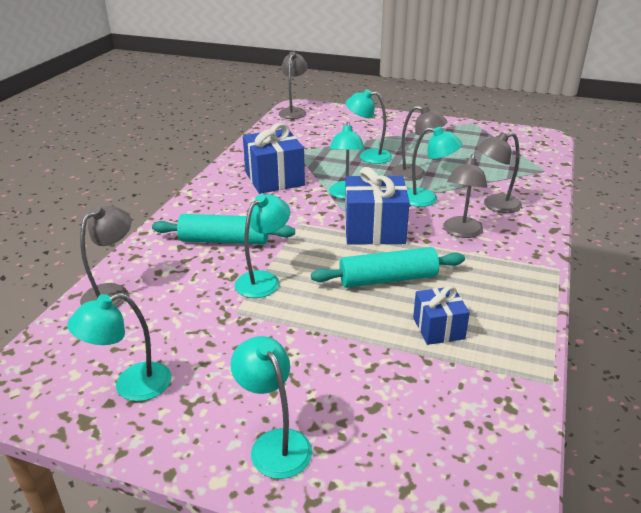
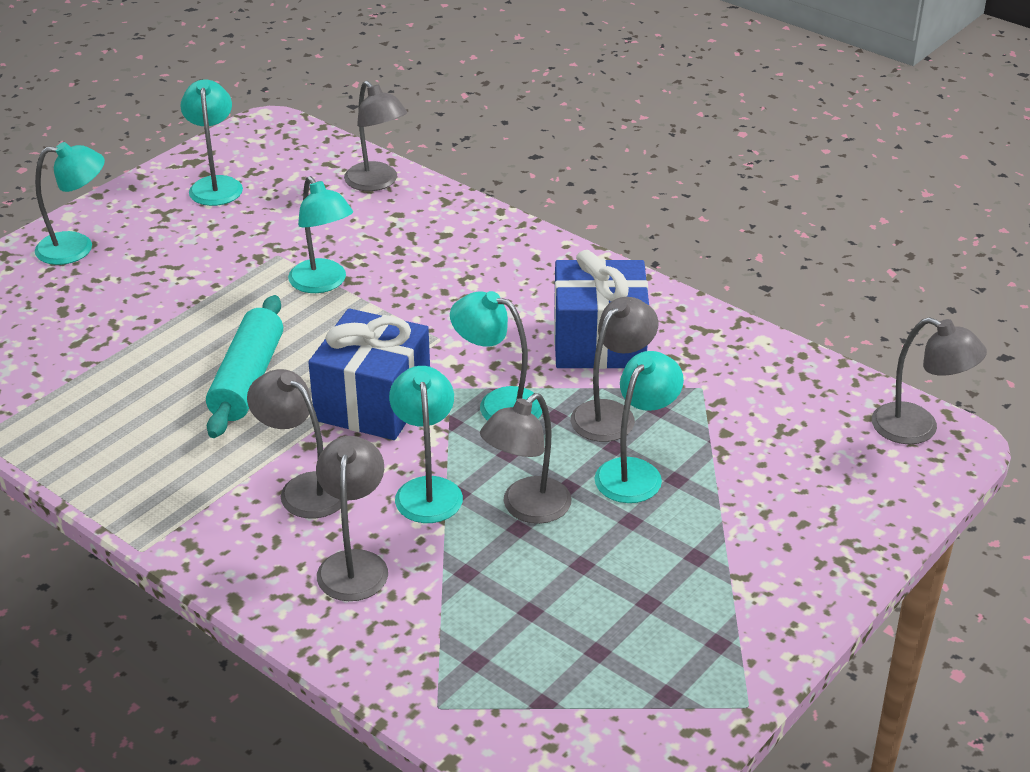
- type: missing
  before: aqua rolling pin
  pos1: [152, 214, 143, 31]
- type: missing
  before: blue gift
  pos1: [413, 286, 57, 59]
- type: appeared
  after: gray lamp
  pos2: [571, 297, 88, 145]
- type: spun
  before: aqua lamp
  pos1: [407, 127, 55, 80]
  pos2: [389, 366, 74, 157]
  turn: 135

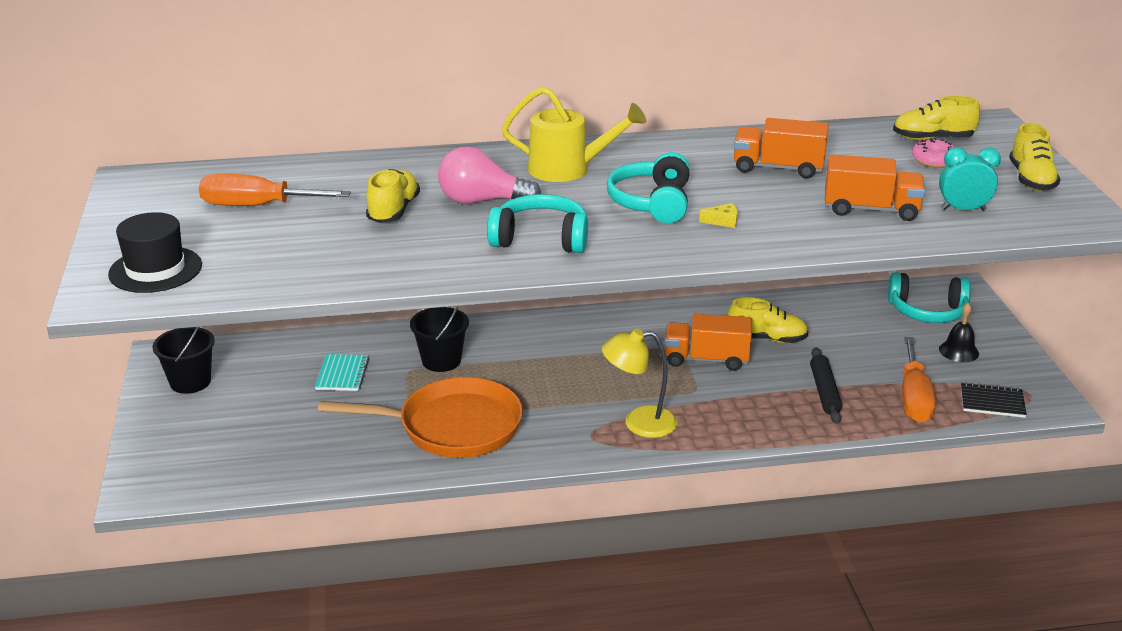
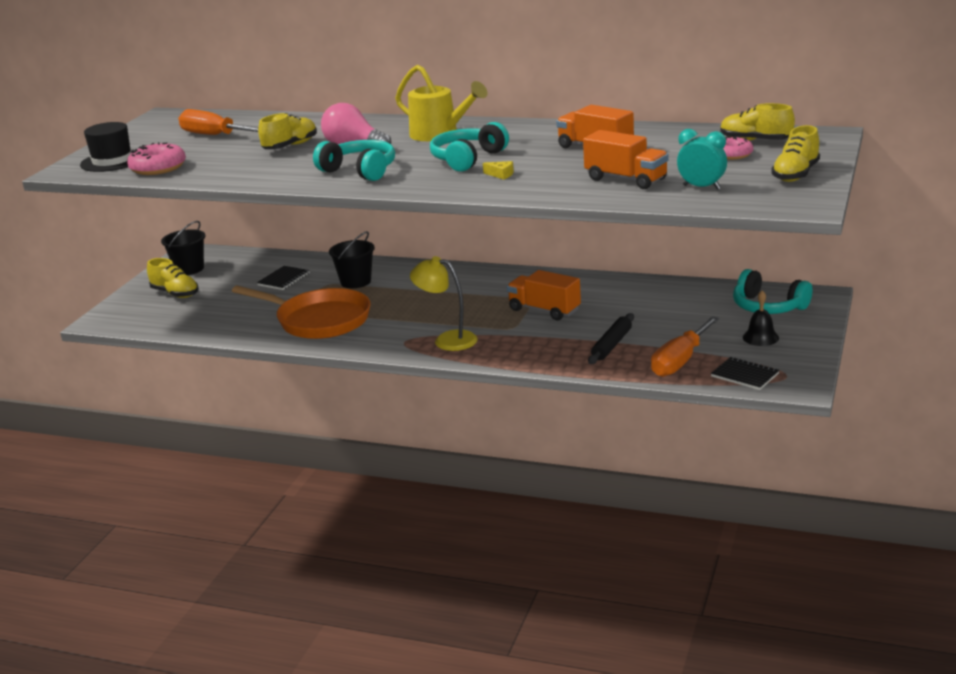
- type: appeared
  after: pink doughnut
  pos2: [127, 142, 59, 33]
- type: relocated
  before: yellow lace-up shoe
  pos1: [728, 297, 80, 46]
  pos2: [147, 258, 52, 40]
- type: colour
  before: aqua notebook
  after: ebony notebook
  pos1: [315, 354, 54, 37]
  pos2: [257, 266, 53, 24]

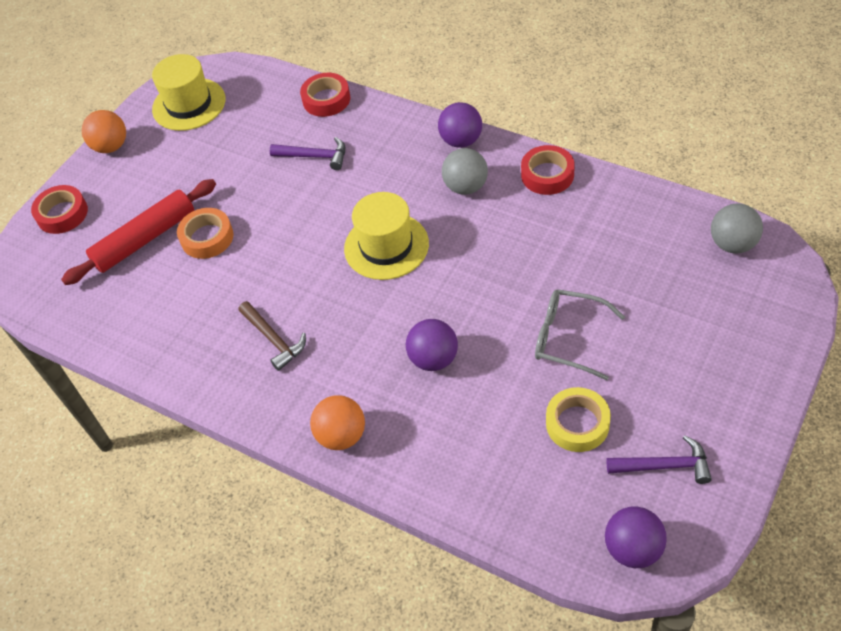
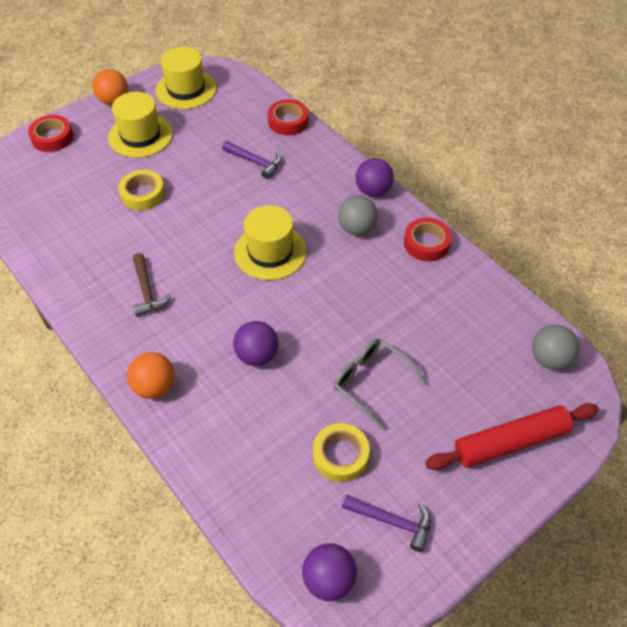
- type: appeared
  after: yellow top hat
  pos2: [108, 92, 65, 66]
- type: relocated
  before: scarlet rolling pin
  pos1: [61, 179, 155, 106]
  pos2: [425, 403, 174, 67]
- type: colour
  before: orange sticky tape
  after: yellow sticky tape
  pos1: [177, 208, 56, 51]
  pos2: [118, 170, 47, 41]

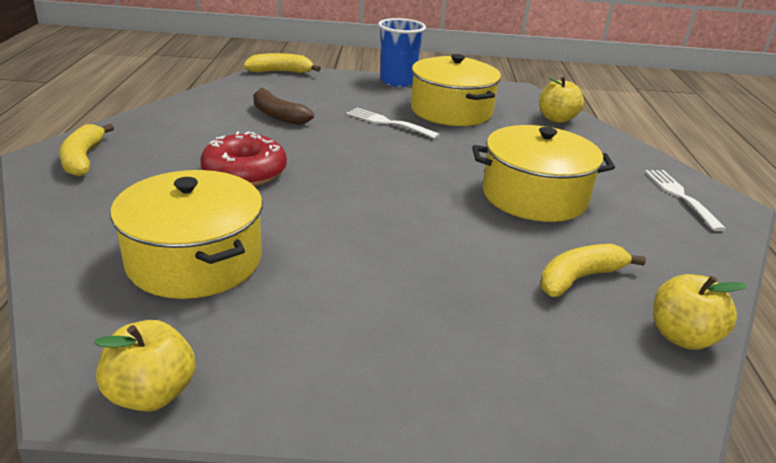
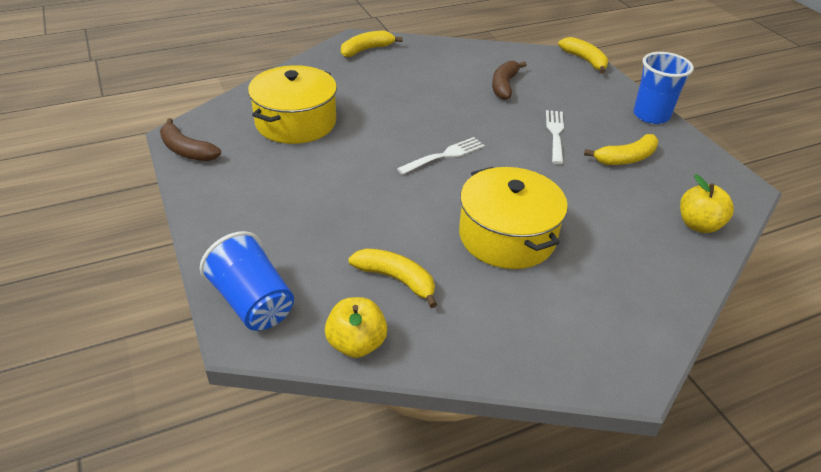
- type: missing
  before: scarlet doughnut
  pos1: [201, 131, 86, 55]
- type: appeared
  after: blue cup
  pos2: [200, 231, 94, 100]
- type: relocated
  before: white fork
  pos1: [645, 170, 81, 61]
  pos2: [397, 137, 88, 38]
- type: exchanged
  before: yellow toy apple
  after: brown banana fruit
  pos1: [94, 320, 101, 92]
  pos2: [160, 118, 61, 43]
- type: exchanged
  before: yellow pot
  after: yellow banana fruit
  pos1: [411, 54, 90, 72]
  pos2: [584, 134, 74, 31]

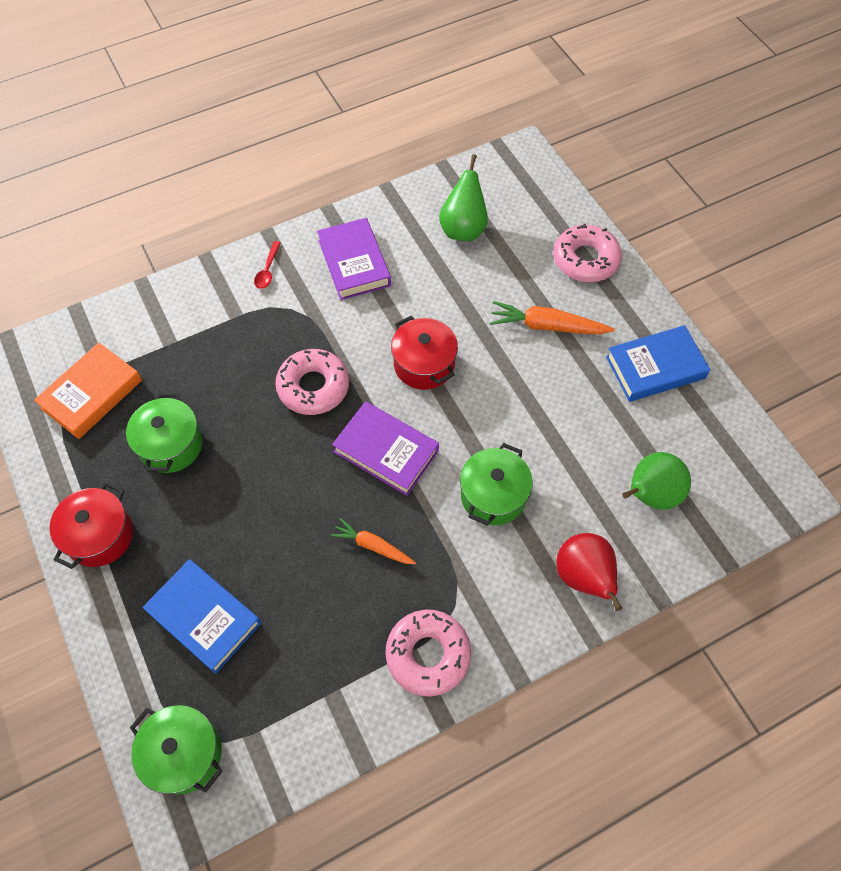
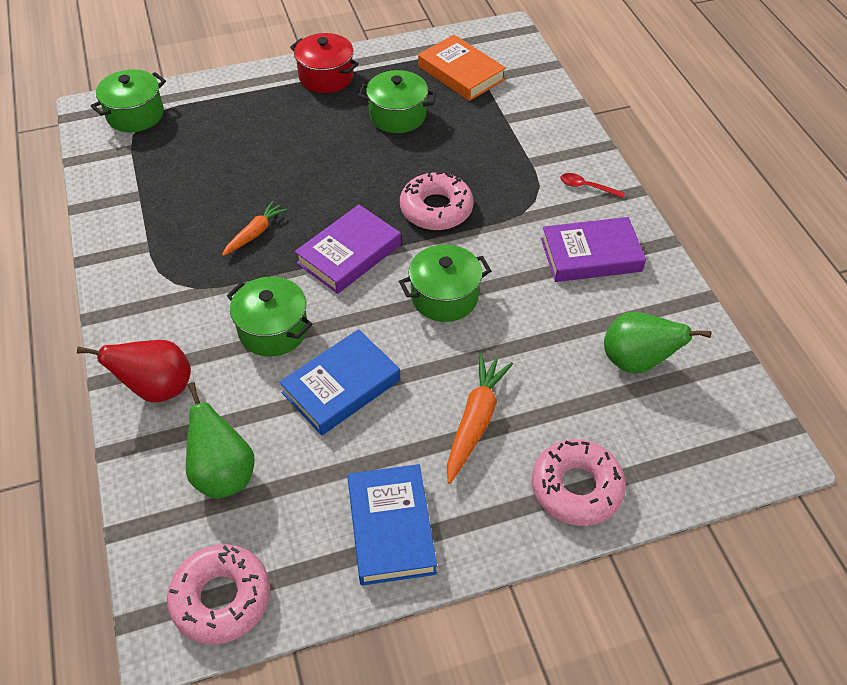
- type: relocated
  before: blue book
  pos1: [142, 559, 119, 115]
  pos2: [279, 329, 121, 106]
- type: relocated
  before: pink doughnut
  pos1: [385, 610, 86, 87]
  pos2: [167, 544, 103, 100]
- type: colour
  before: scarlet pot
  after: leaf-green pot
  pos1: [391, 316, 67, 74]
  pos2: [399, 244, 92, 78]

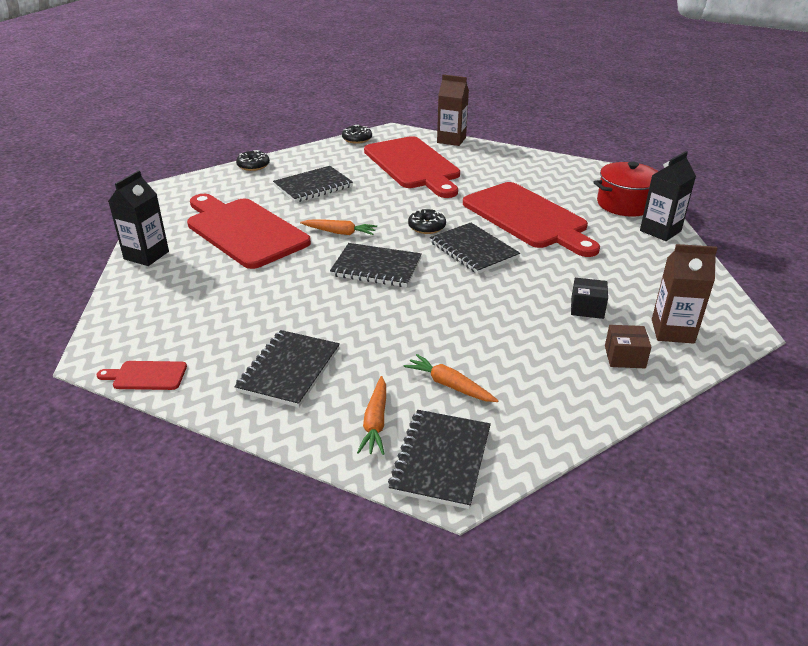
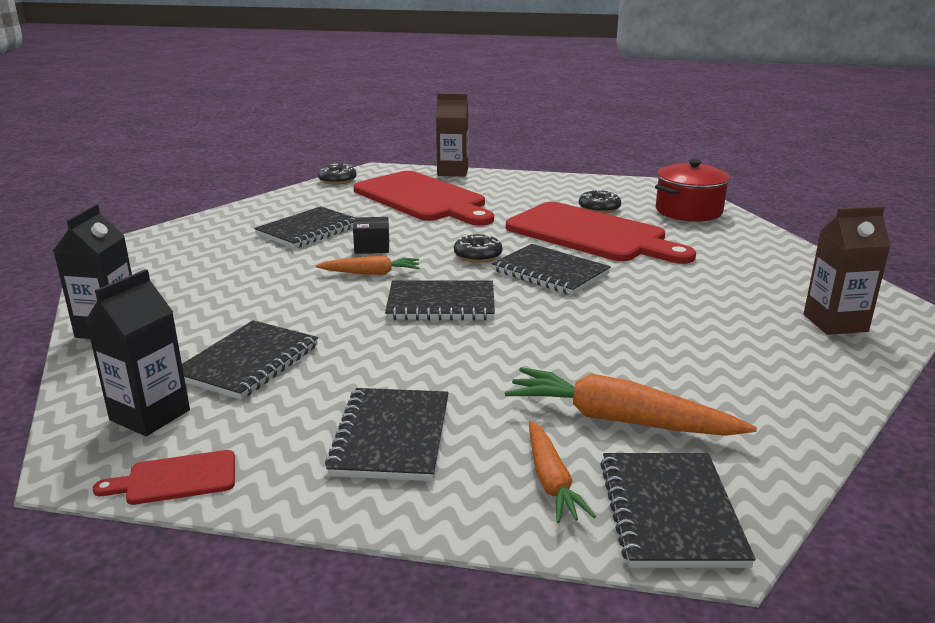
- type: missing
  before: scarlet chopping board
  pos1: [187, 194, 124, 75]
- type: missing
  before: brown package
  pos1: [605, 325, 47, 43]
- type: appeared
  after: ebony notebook
  pos2: [182, 320, 136, 80]
- type: relocated
  before: ebony doughnut
  pos1: [236, 150, 34, 21]
  pos2: [579, 189, 42, 24]
- type: relocated
  before: ebony package
  pos1: [571, 278, 37, 41]
  pos2: [353, 217, 36, 37]
- type: relocated
  before: ebony carton
  pos1: [640, 151, 56, 90]
  pos2: [85, 269, 105, 167]
- type: size
  before: orange carrot
  pos1: [403, 354, 96, 48]
  pos2: [505, 367, 252, 69]
  scale: 1.67

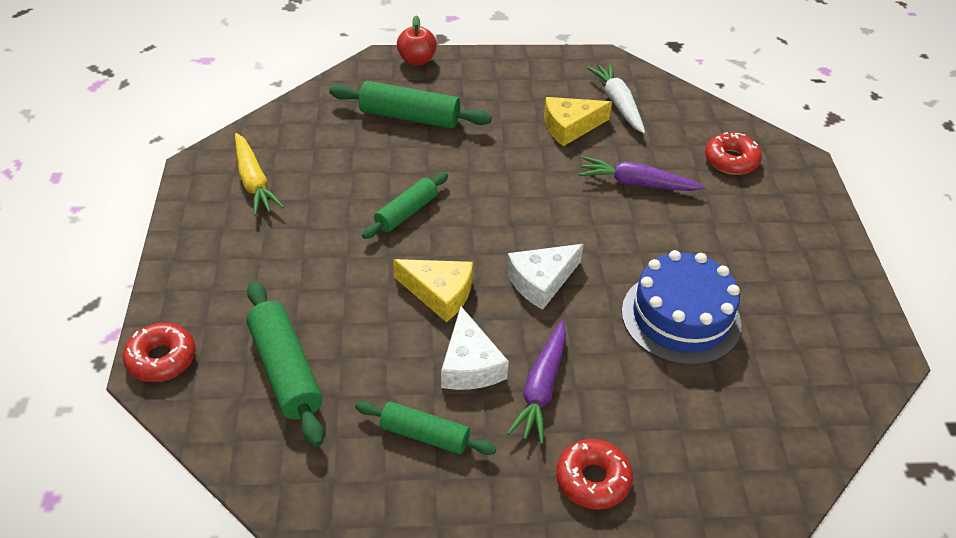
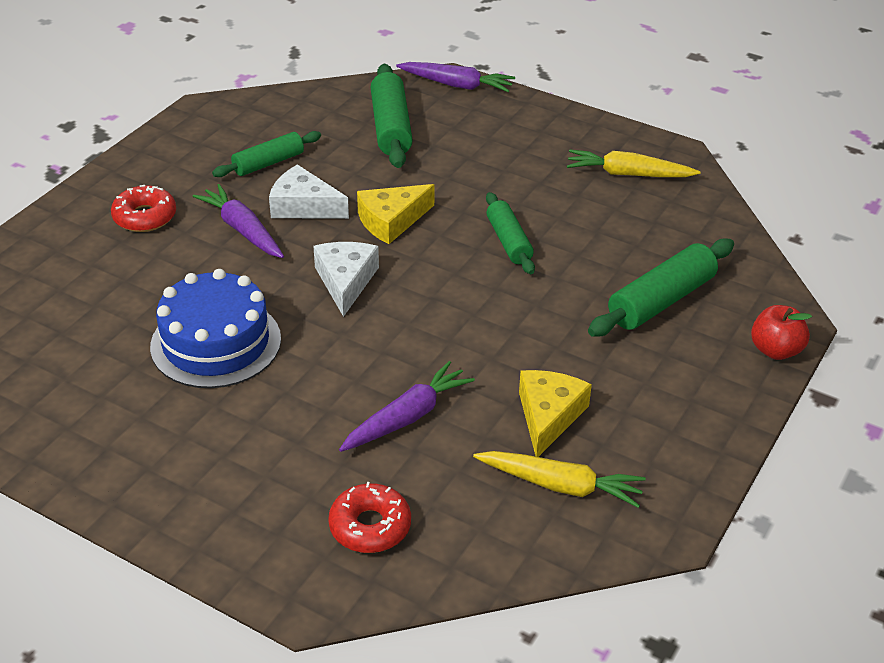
- type: exchanged
  before: scarlet doughnut
  after: purple carrot
  pos1: [123, 323, 73, 59]
  pos2: [396, 62, 119, 30]
- type: colour
  before: white carrot
  after: yellow carrot
  pos1: [587, 63, 58, 71]
  pos2: [473, 451, 173, 57]
- type: spun
  before: leaf-green rolling pin
  pos1: [246, 281, 78, 166]
  pos2: [371, 64, 42, 104]
  turn: 75

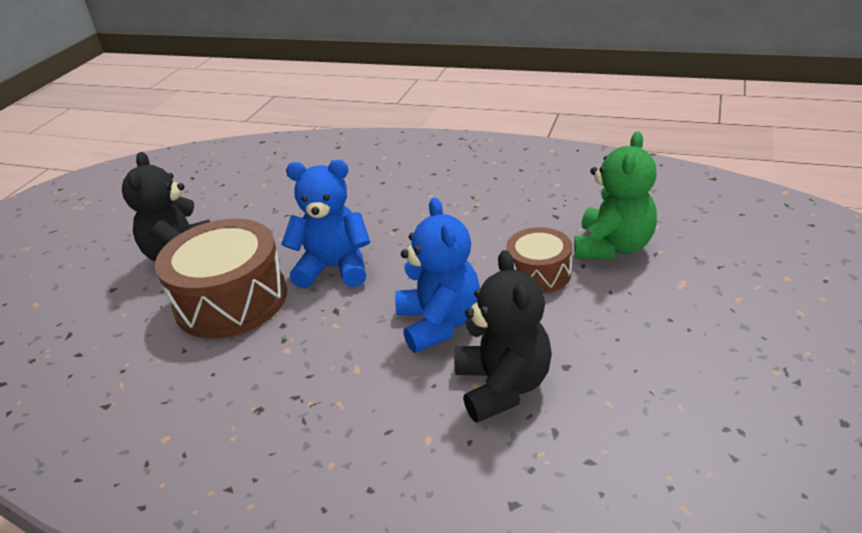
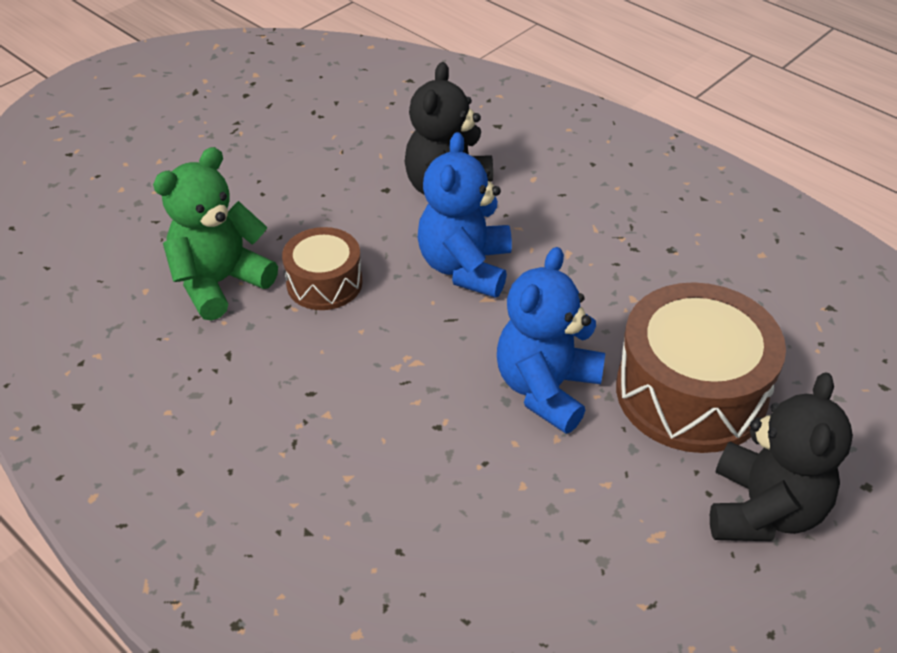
- type: spun
  before: blue stuffed bear
  pos1: [281, 160, 89, 129]
  pos2: [497, 247, 108, 187]
  turn: 90

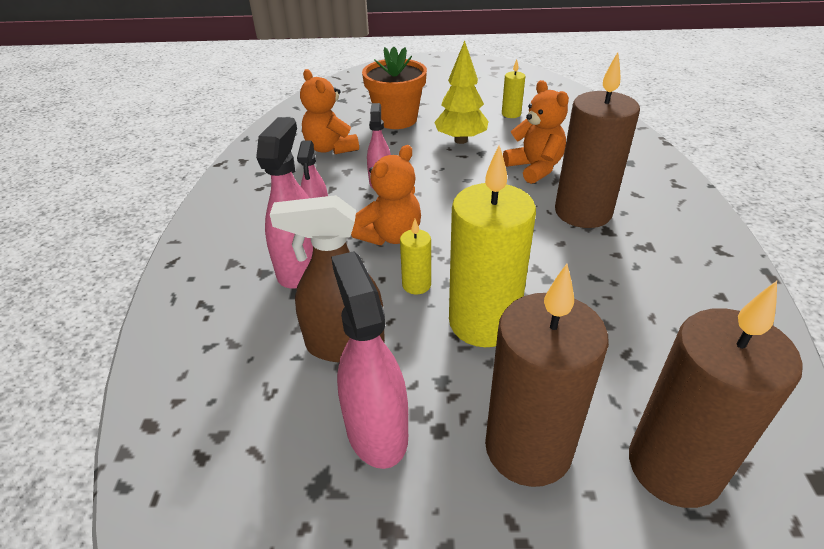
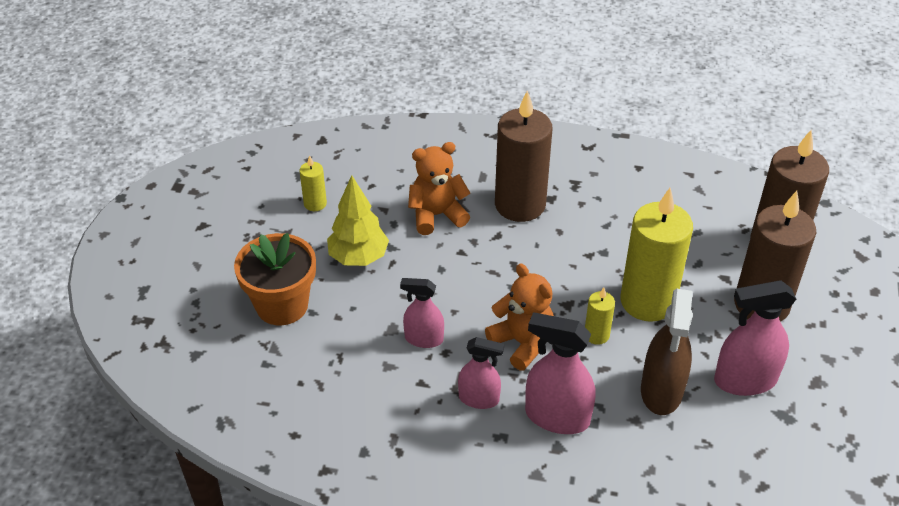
- type: missing
  before: orange stuffed bear
  pos1: [300, 69, 59, 85]

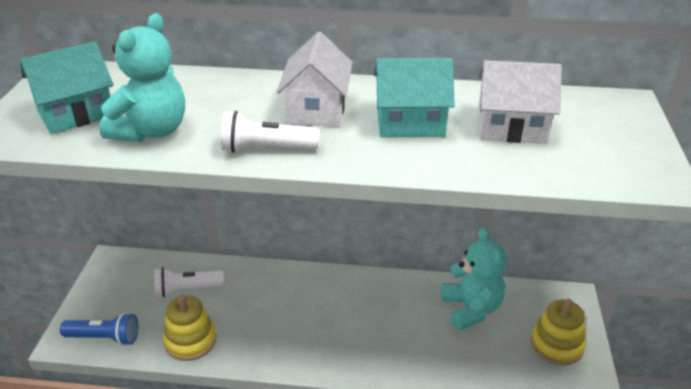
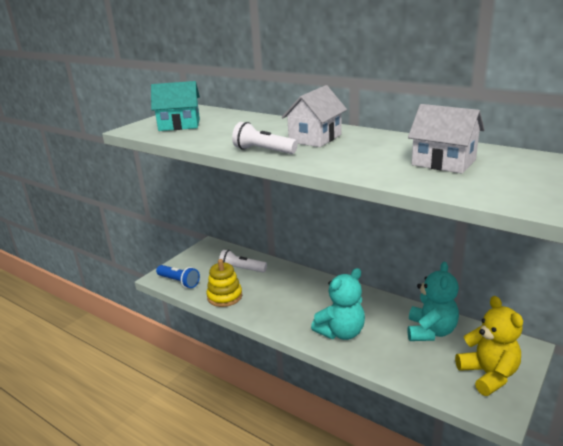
- type: missing
  before: aqua house
  pos1: [374, 58, 81, 79]
- type: relocated
  before: aqua stuffed bear
  pos1: [99, 13, 86, 129]
  pos2: [311, 268, 54, 72]
- type: exchanged
  before: yellow stacking toy
  after: yellow stuffed bear
  pos1: [531, 299, 55, 67]
  pos2: [455, 296, 68, 100]

